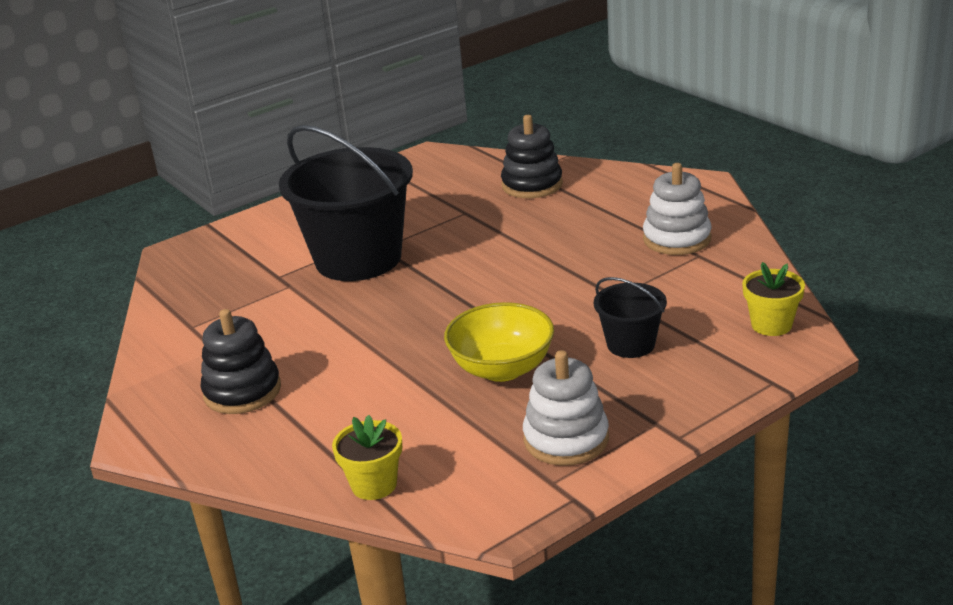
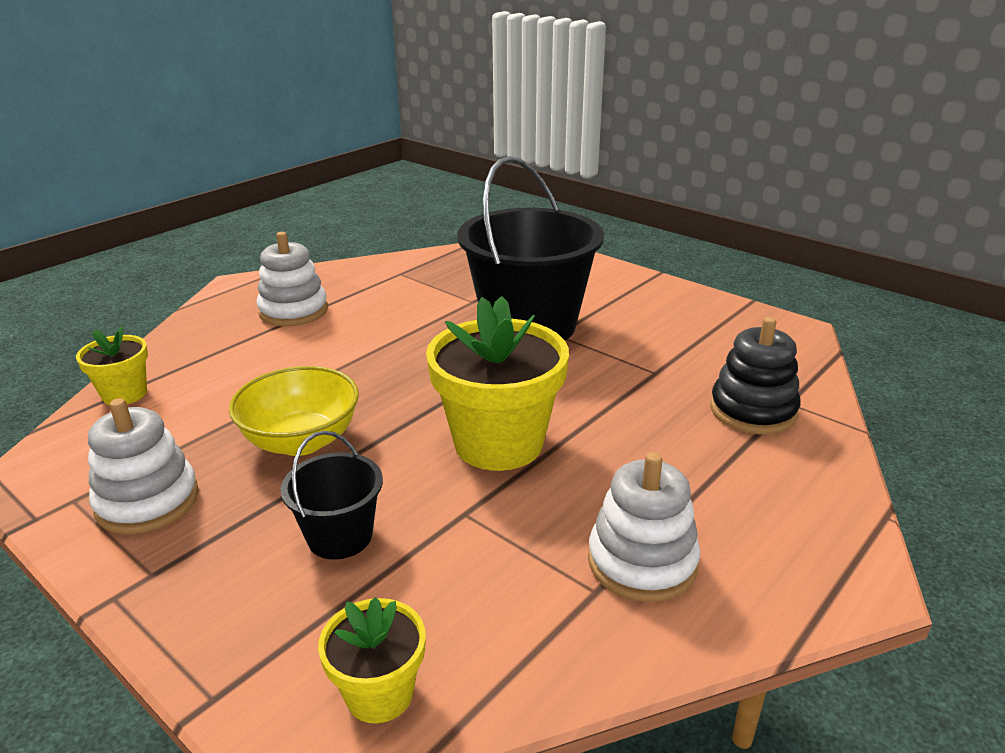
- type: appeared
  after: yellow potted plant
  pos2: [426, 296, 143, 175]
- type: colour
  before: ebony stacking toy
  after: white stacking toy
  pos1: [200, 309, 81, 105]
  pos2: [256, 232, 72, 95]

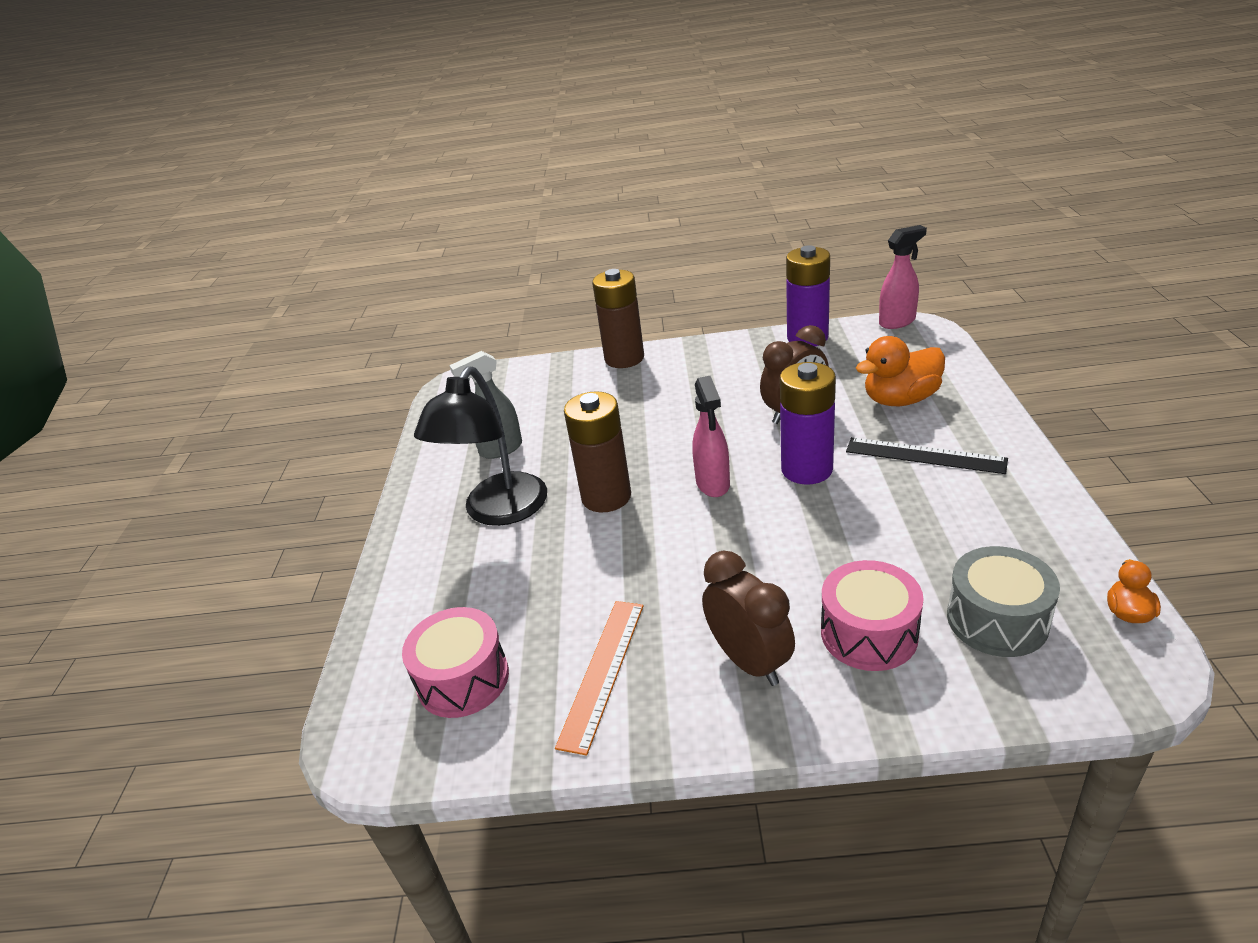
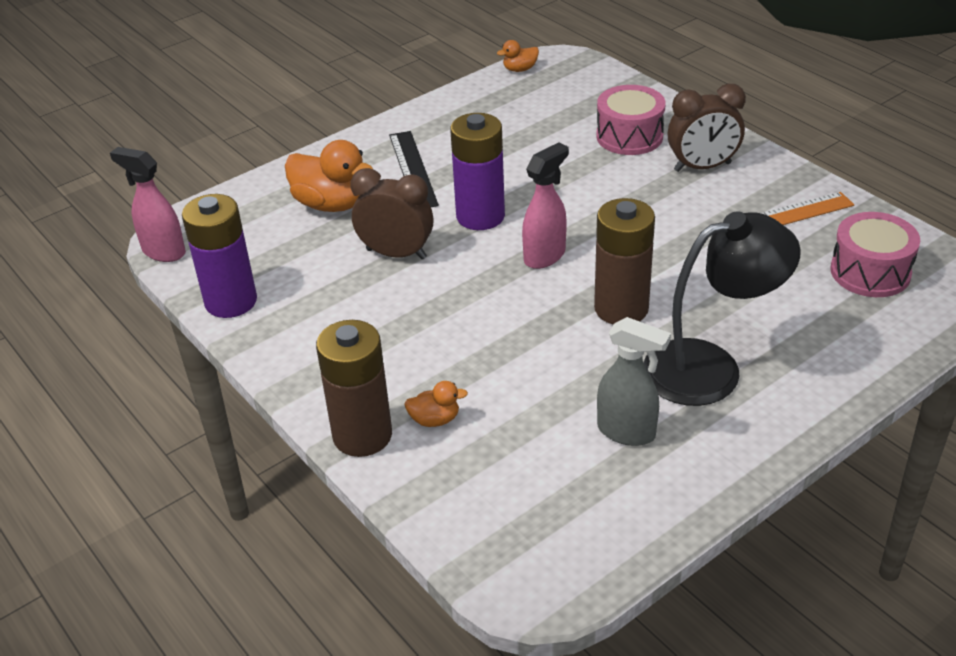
- type: missing
  before: gray toy drum
  pos1: [947, 546, 113, 111]
- type: appeared
  after: orange toy duck
  pos2: [404, 381, 64, 46]
- type: spun
  before: brown alarm clock
  pos1: [702, 551, 93, 135]
  pos2: [668, 84, 78, 88]
  turn: -120

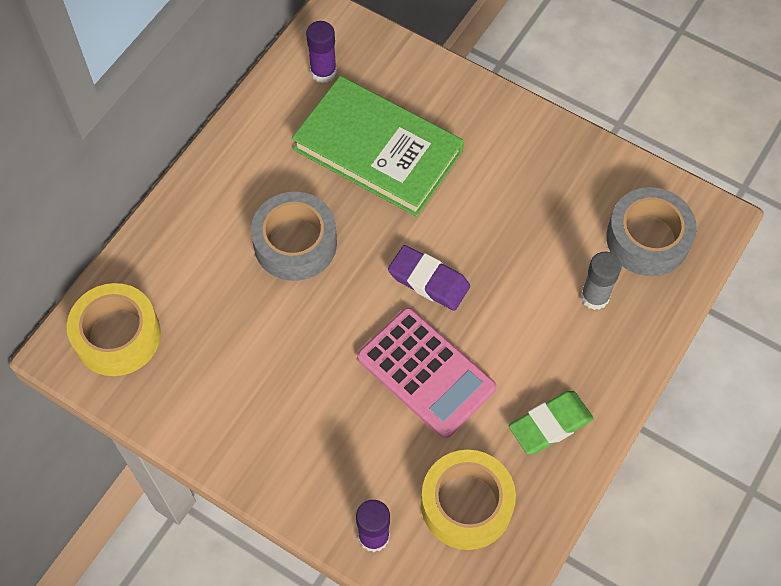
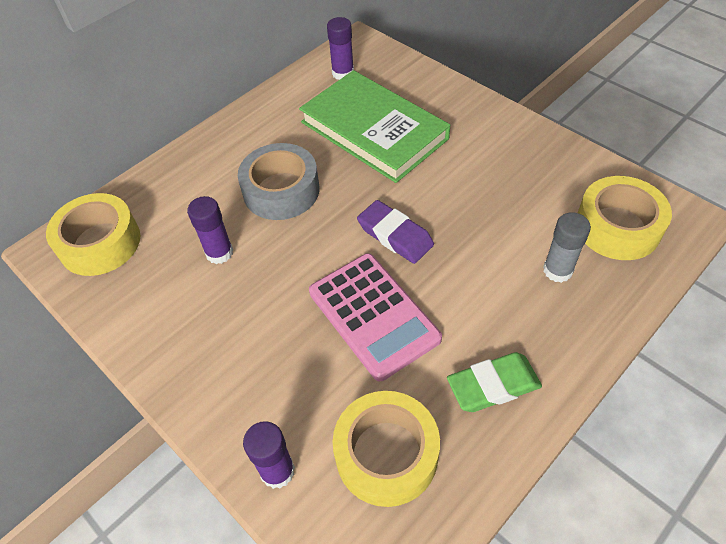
- type: appeared
  after: purple stick of glue
  pos2: [187, 196, 46, 68]
- type: colour
  before: gray sticky tape
  after: yellow sticky tape
  pos1: [606, 187, 91, 89]
  pos2: [578, 176, 94, 84]

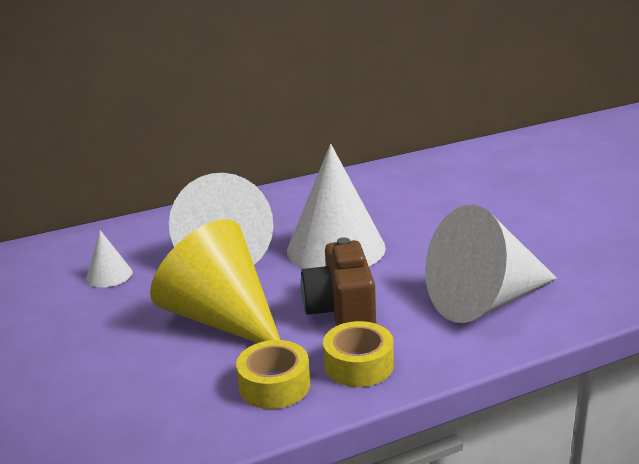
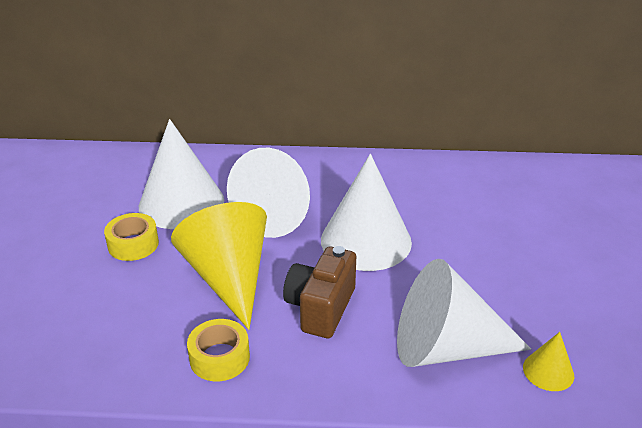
- type: appeared
  after: yellow cone shape
  pos2: [523, 332, 51, 59]
- type: relocated
  before: yellow sticky tape
  pos1: [323, 321, 71, 66]
  pos2: [104, 213, 55, 48]
- type: size
  before: white cone shape
  pos1: [86, 230, 47, 58]
  pos2: [139, 119, 85, 110]
  scale: 2.23

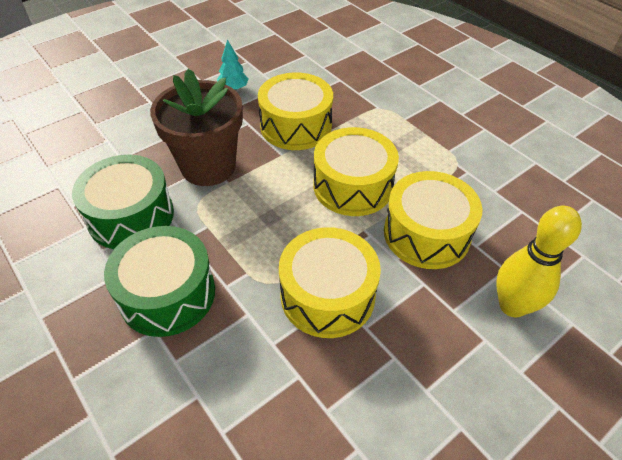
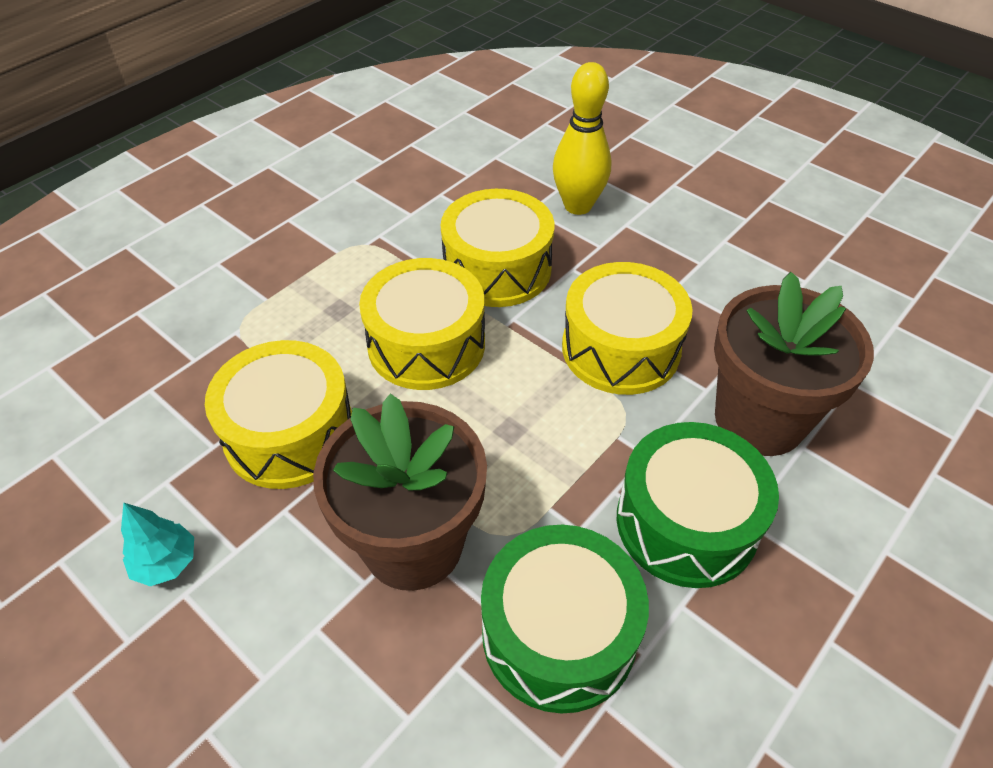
- type: appeared
  after: brown potted plant
  pos2: [714, 272, 160, 184]

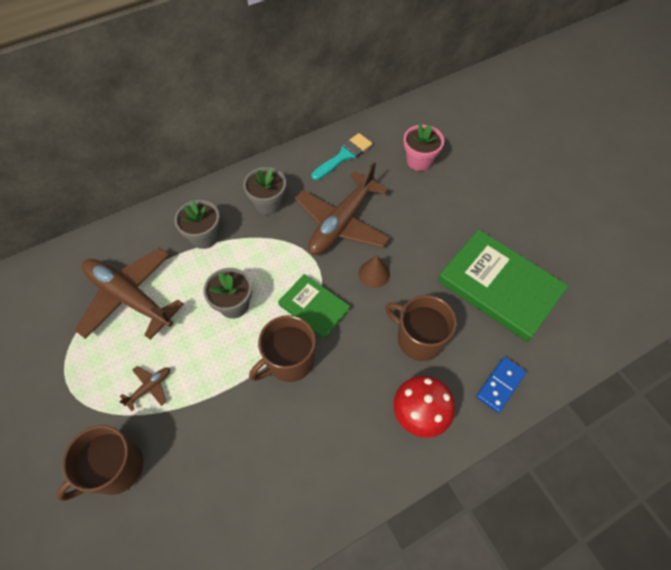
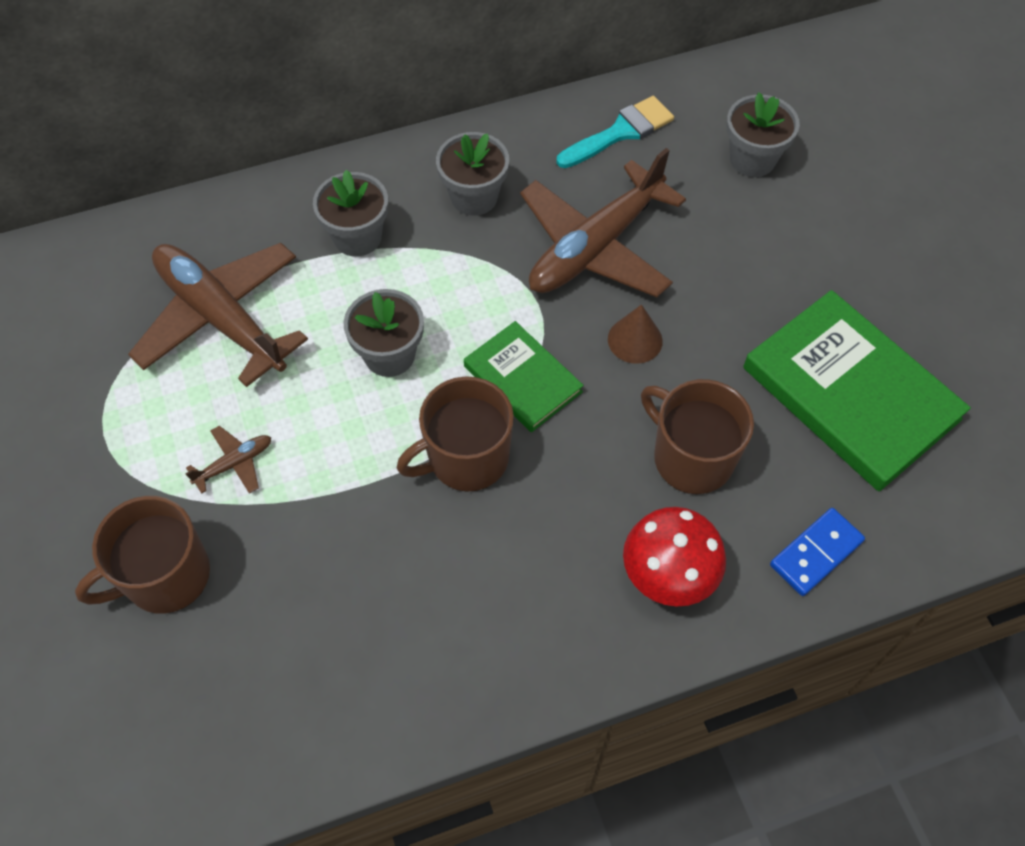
- type: colour
  before: pink potted plant
  after: gray potted plant
  pos1: [404, 124, 40, 47]
  pos2: [726, 92, 74, 85]

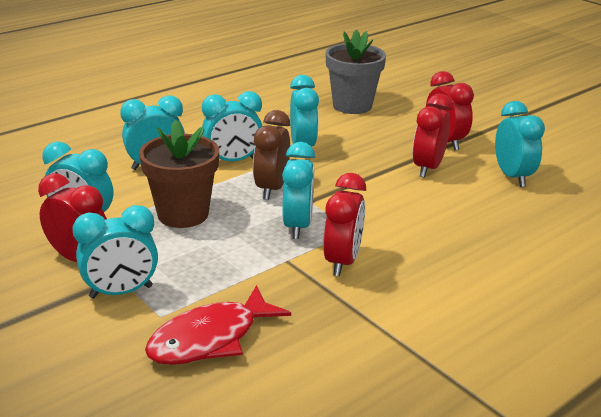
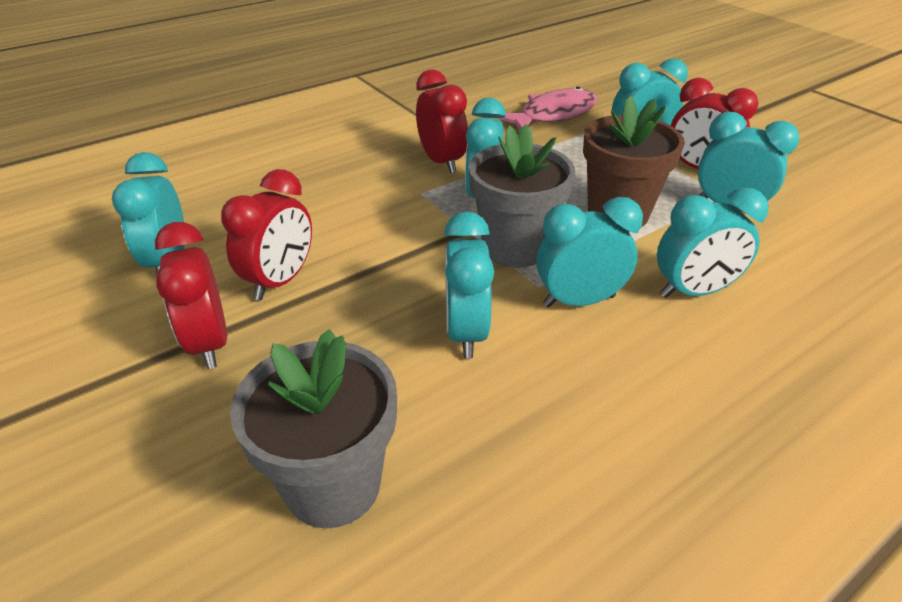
- type: exchanged
  before: brown alarm clock
  after: gray potted plant
  pos1: [253, 110, 37, 90]
  pos2: [469, 124, 106, 144]
- type: colour
  before: scarlet fish figure
  after: pink fish figure
  pos1: [145, 285, 146, 80]
  pos2: [498, 87, 99, 43]
- type: spun
  before: scarlet alarm clock
  pos1: [323, 173, 43, 103]
  pos2: [416, 69, 52, 104]
  turn: 135

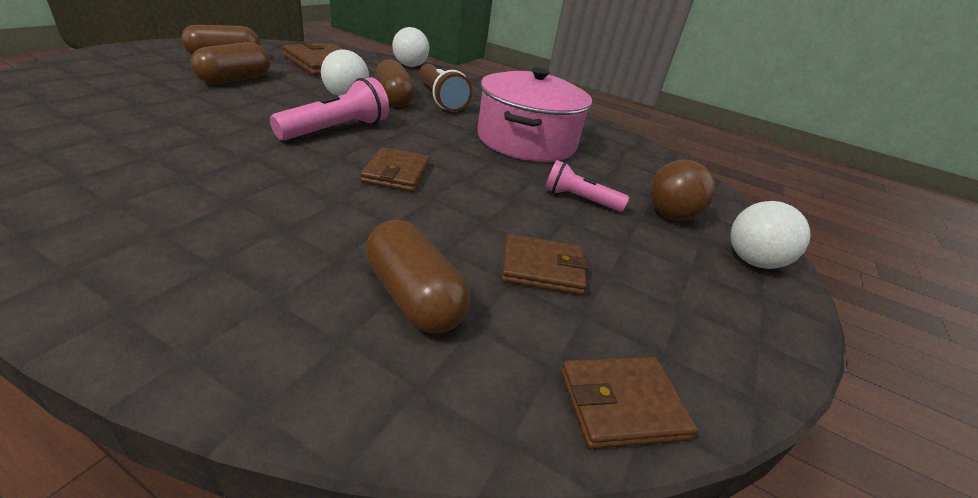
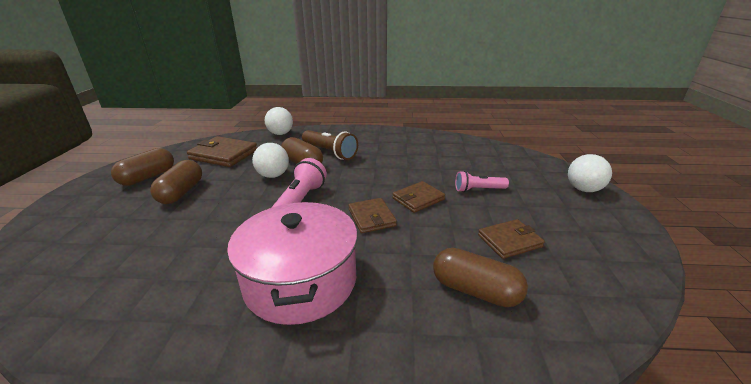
- type: missing
  before: brown play ball
  pos1: [650, 160, 65, 61]
- type: relocated
  before: pink pot
  pos1: [477, 67, 115, 95]
  pos2: [227, 202, 131, 123]
- type: relocated
  before: brown billfold
  pos1: [561, 357, 137, 92]
  pos2: [392, 181, 53, 32]

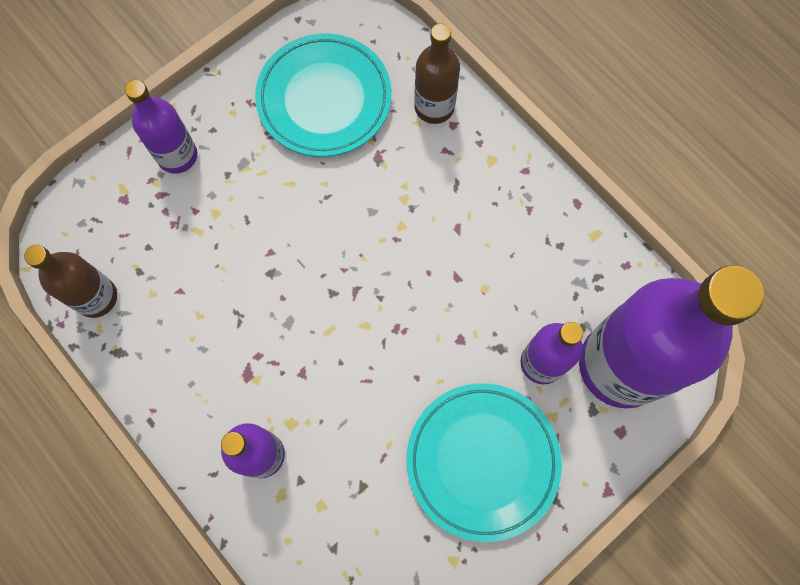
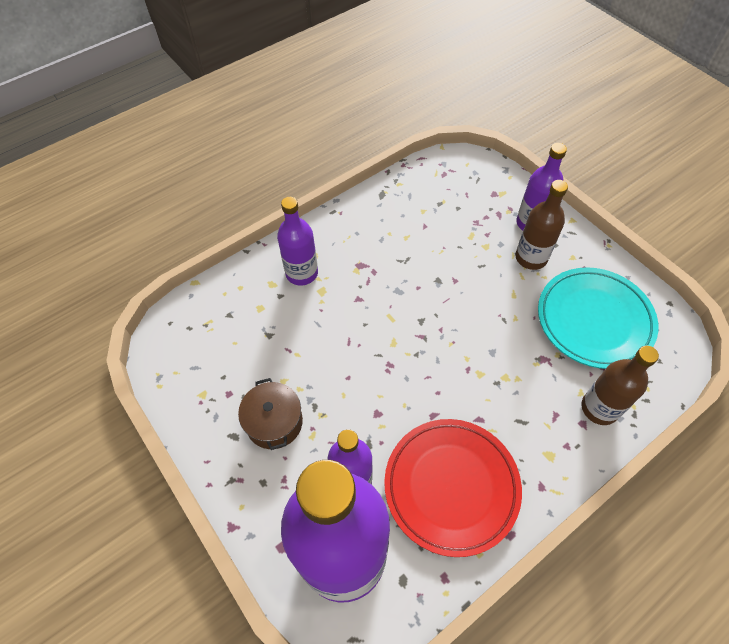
- type: appeared
  after: scarlet flat dish
  pos2: [384, 419, 138, 138]
- type: relocated
  before: brown bottle
  pos1: [24, 245, 93, 73]
  pos2: [515, 180, 53, 90]
- type: exchanged
  before: aqua flat dish
  after: brown pot
  pos1: [407, 383, 155, 159]
  pos2: [238, 378, 65, 72]

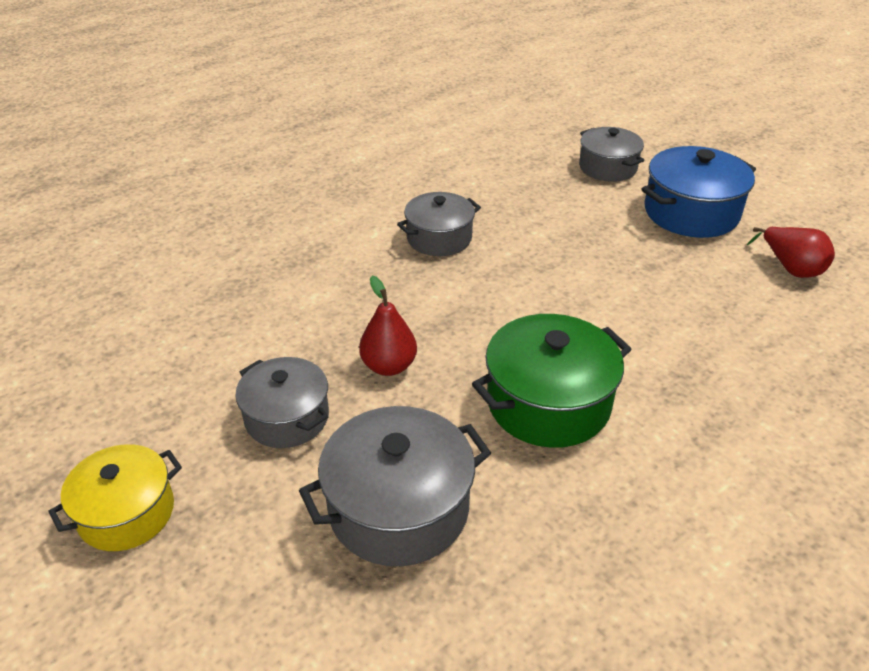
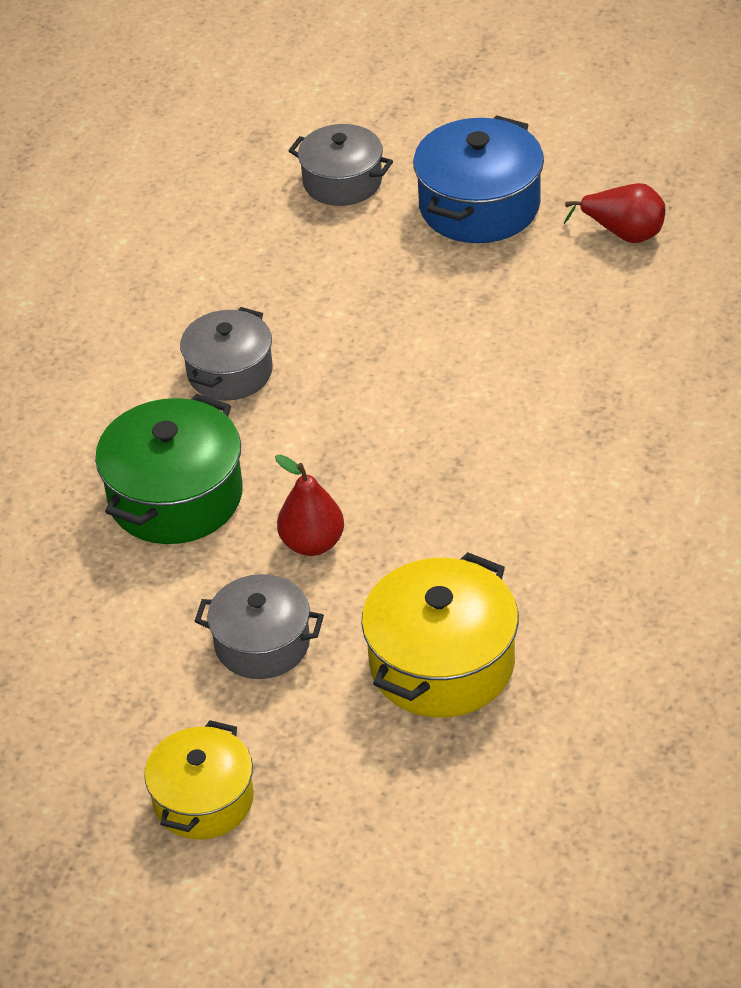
- type: relocated
  before: leaf-green pot
  pos1: [472, 314, 159, 134]
  pos2: [95, 394, 148, 150]
- type: colour
  before: gray pot
  after: yellow pot
  pos1: [299, 406, 192, 160]
  pos2: [361, 552, 158, 166]

